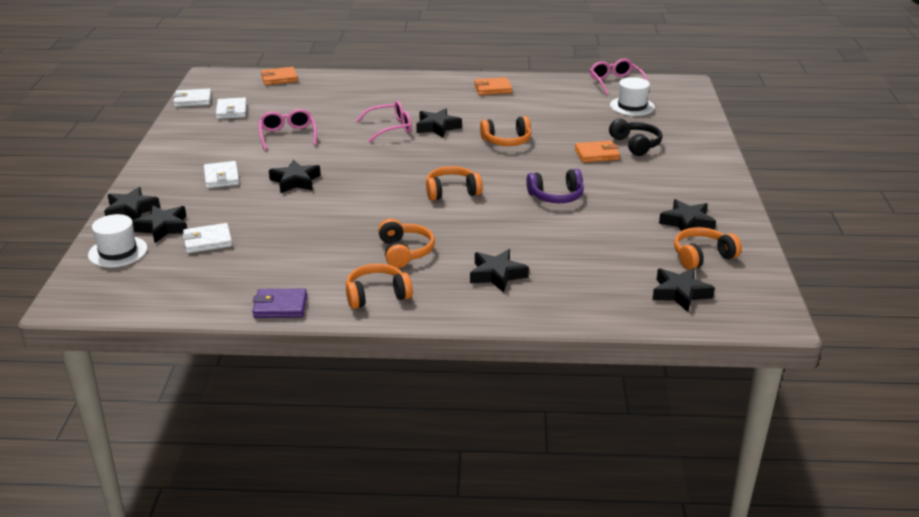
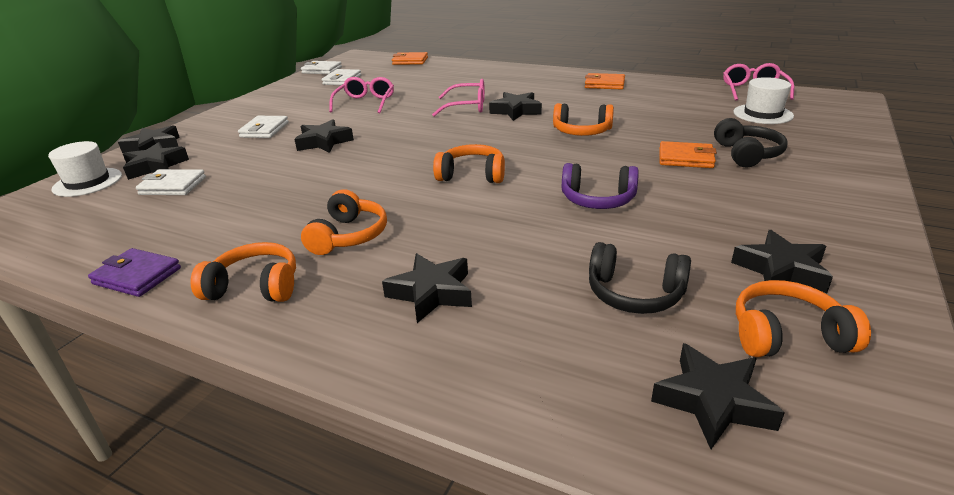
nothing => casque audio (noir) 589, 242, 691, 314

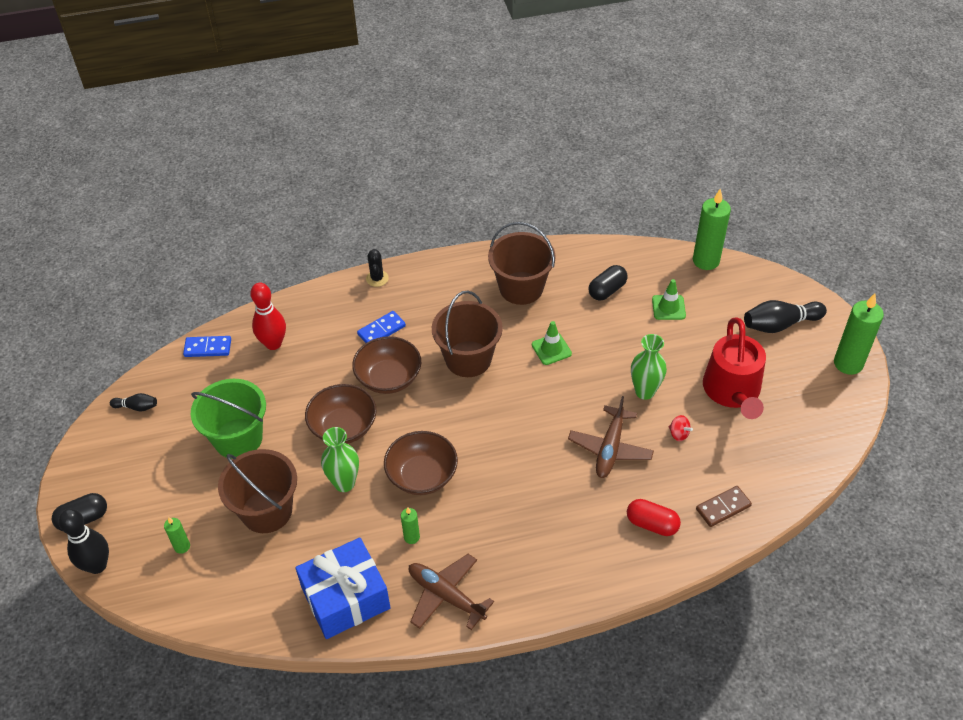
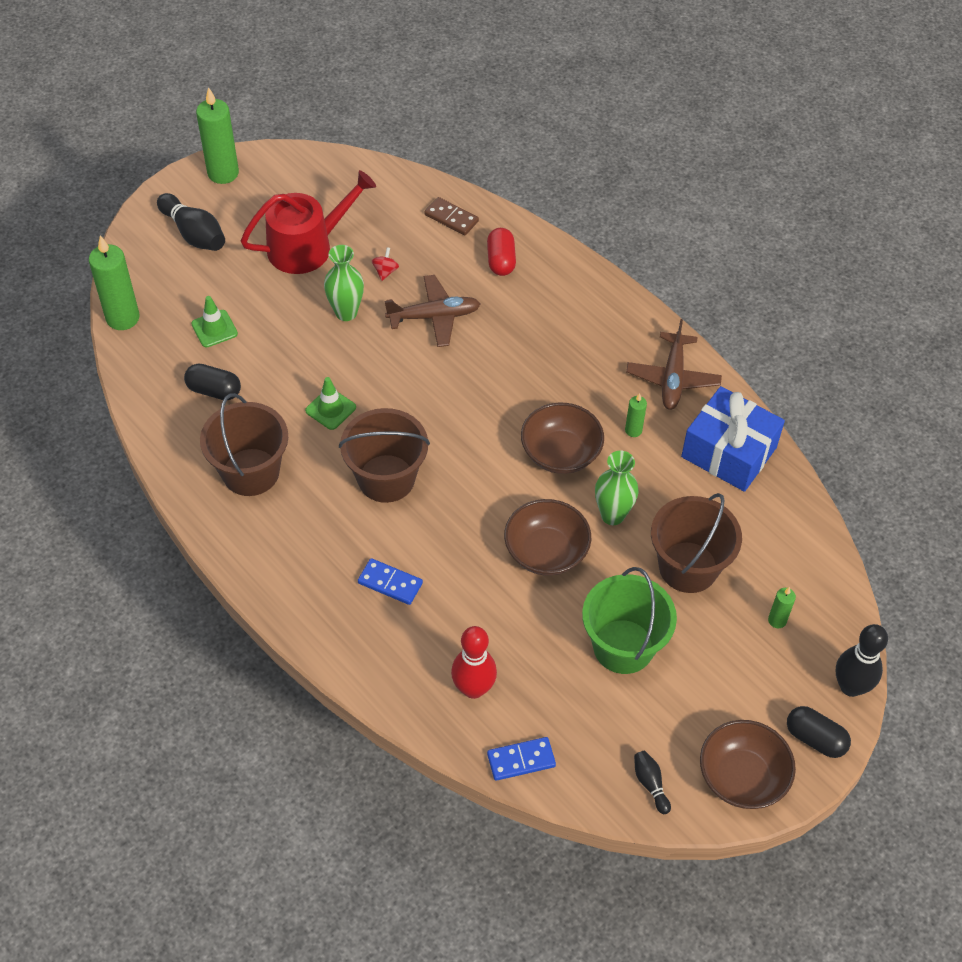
domino (bleu) 183, 336, 231, 357 => domino (bleu) 487, 737, 556, 781, 75 degrees counterclockwise
bol (marron) 352, 336, 421, 394 => bol (marron) 700, 720, 796, 809, moved
cactus (noir) 366, 249, 389, 287 => nothing

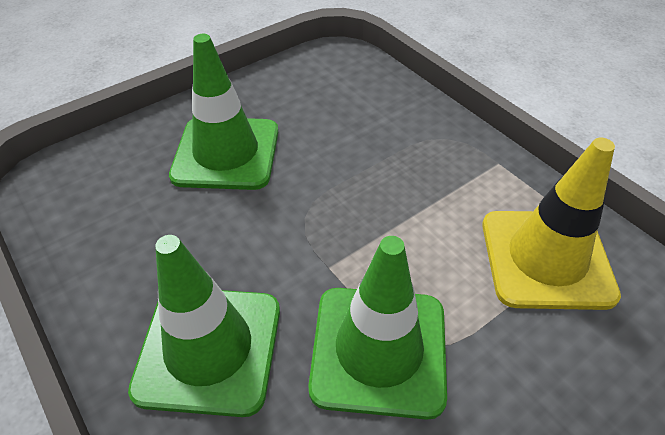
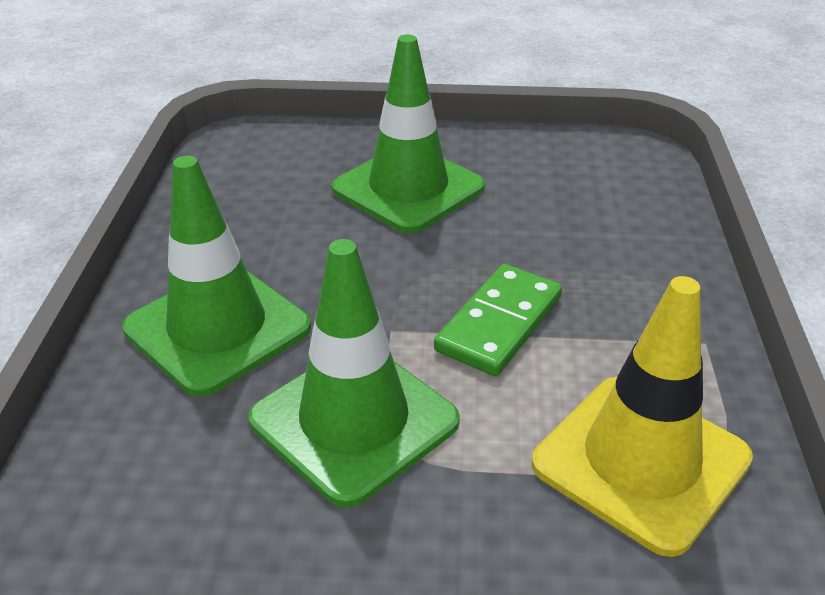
nothing => domino (vert) 434, 264, 562, 376

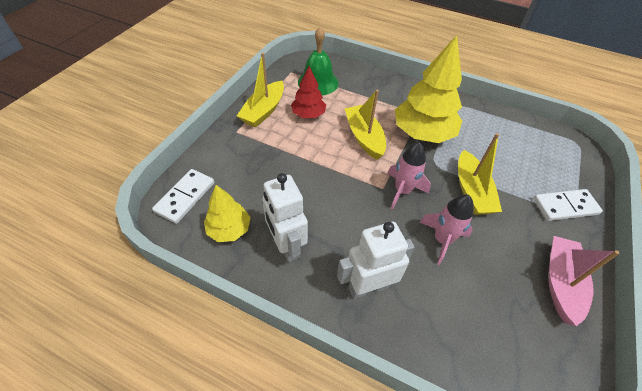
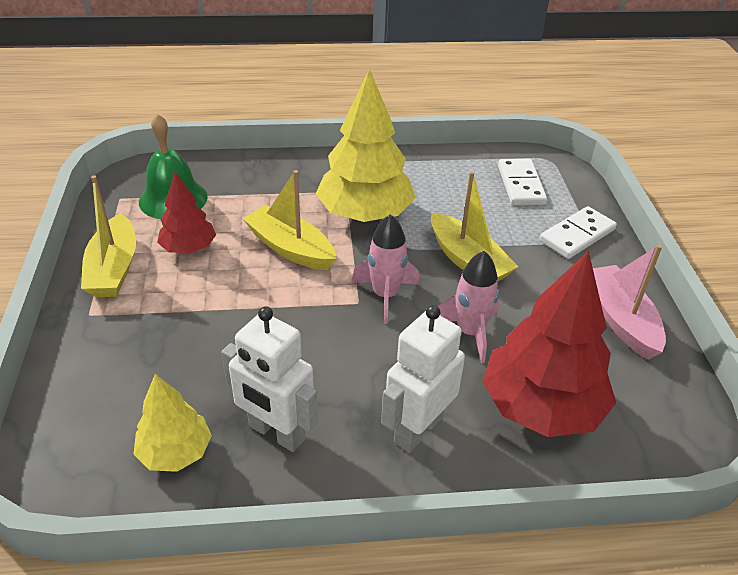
domino (blanc) 152, 169, 214, 224 => domino (blanc) 498, 159, 547, 205, moved
nothing => arbre (rouge) 482, 251, 616, 437

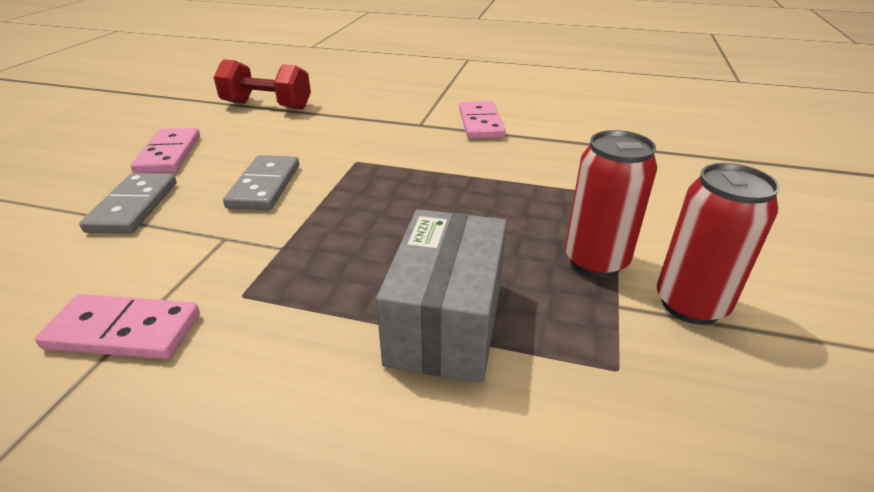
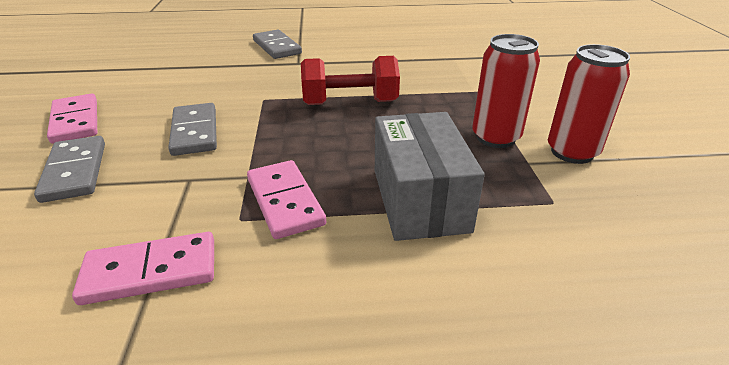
haltère (rouge) 214, 59, 311, 110 => haltère (rouge) 301, 56, 400, 105, moved
domino (rose) 459, 101, 506, 139 => domino (rose) 247, 160, 326, 239, moved
nothing => domino (gris) 253, 30, 302, 59

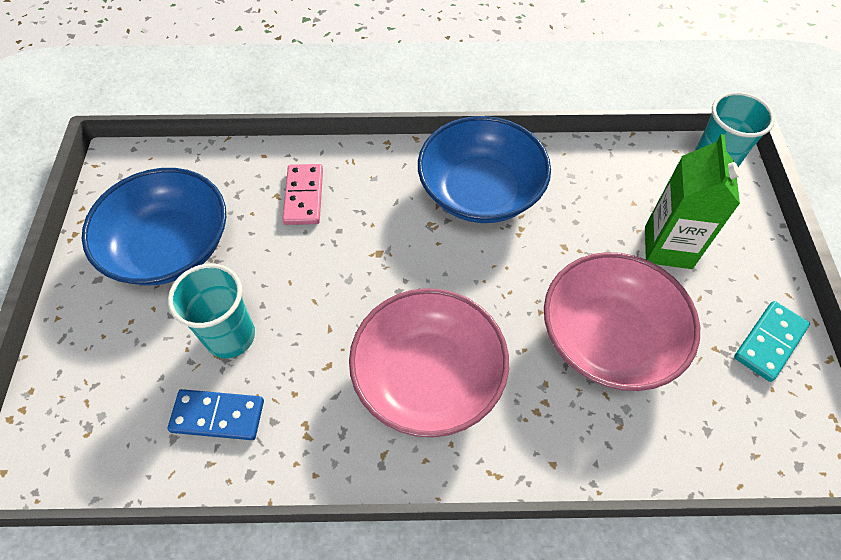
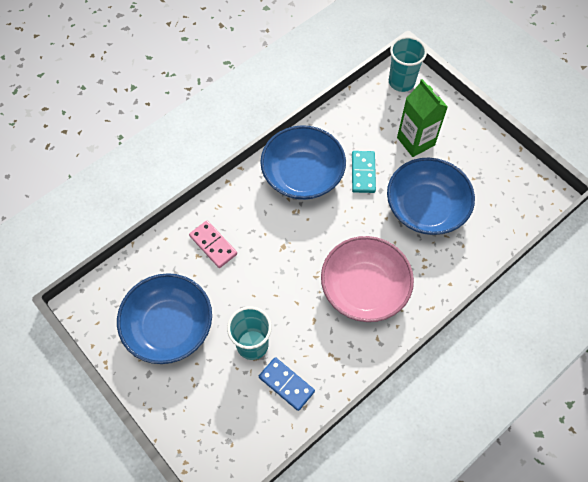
domino (bleu) 167, 389, 264, 440 => domino (bleu) 259, 357, 315, 411, 75 degrees clockwise
bol (rose) 544, 252, 700, 391 => bol (bleu) 387, 158, 475, 235
domino (turquoise) 734, 301, 810, 382 => domino (turquoise) 352, 151, 376, 193, moved

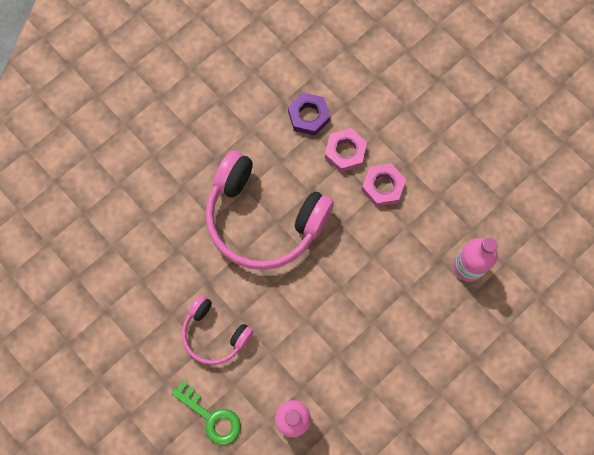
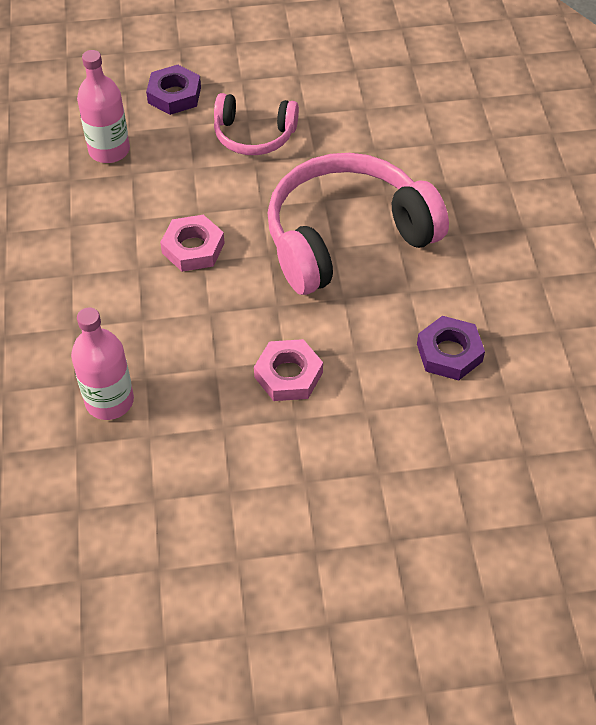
clé (vert) 172, 380, 241, 445 => écrou (violet) 146, 65, 201, 115
casque audio (rose) 182, 295, 253, 365 => casque audio (rose) 214, 93, 299, 155, 150 degrees counterclockwise
écrou (rose) 325, 128, 367, 172 => écrou (rose) 160, 215, 225, 272, moved

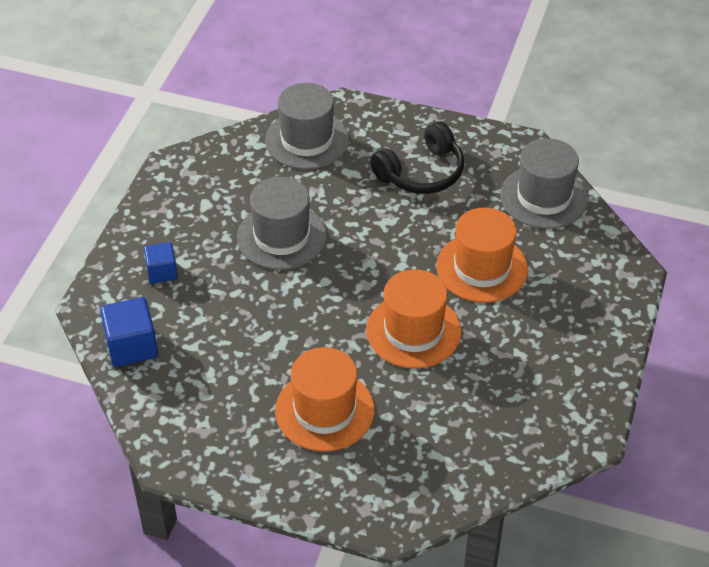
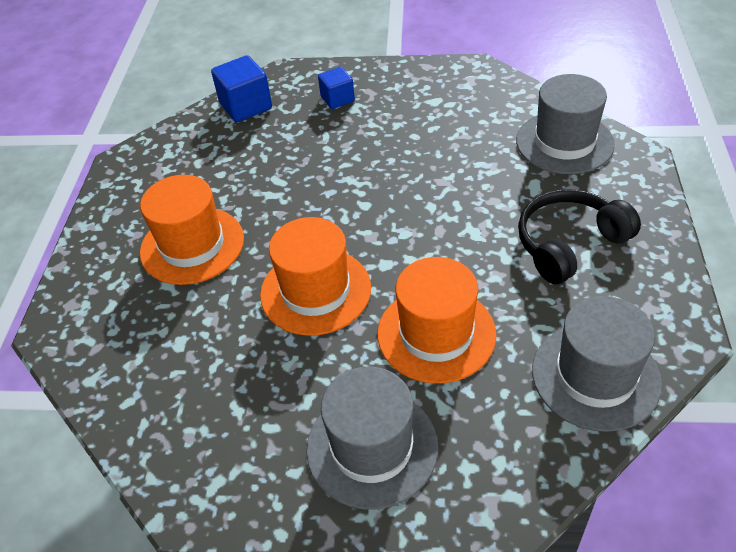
chapeau (gris) 237, 177, 327, 270 => chapeau (gris) 306, 367, 438, 510, moved
casque audio (noir) 370, 122, 464, 194 => casque audio (noir) 518, 189, 641, 284, 105 degrees clockwise

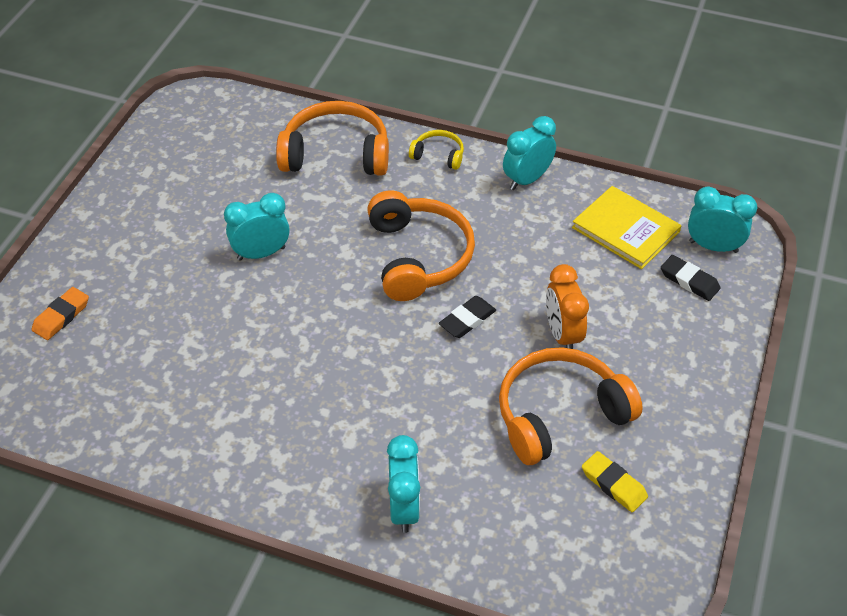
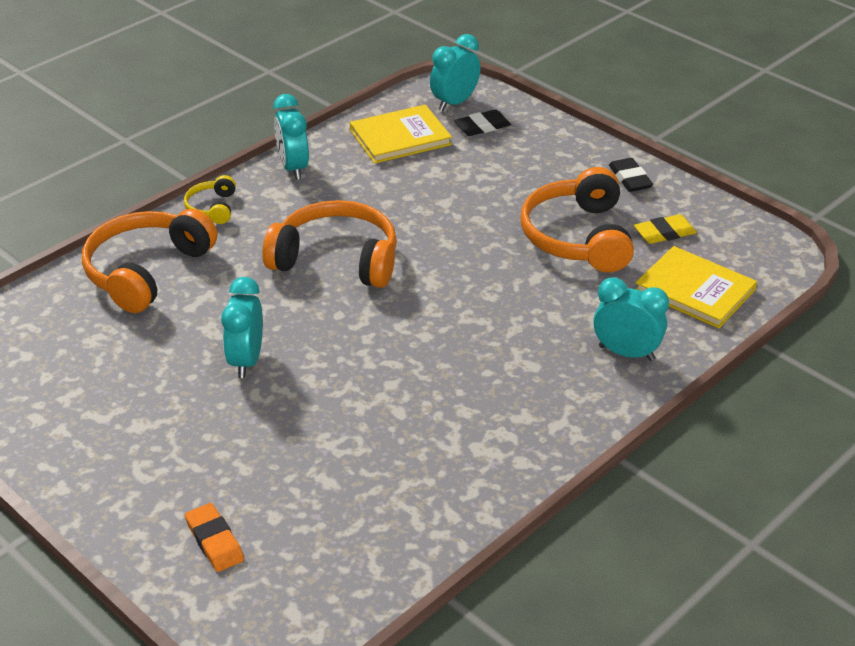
casque audio (jaune) 409, 130, 464, 170 => casque audio (jaune) 184, 175, 236, 224, 45 degrees counterclockwise
gomme (noir) 439, 296, 496, 338 => gomme (noir) 609, 158, 653, 192, moved
réveil (orange) 546, 264, 589, 349 => nothing
nothing => livre (jaune) 635, 246, 757, 328

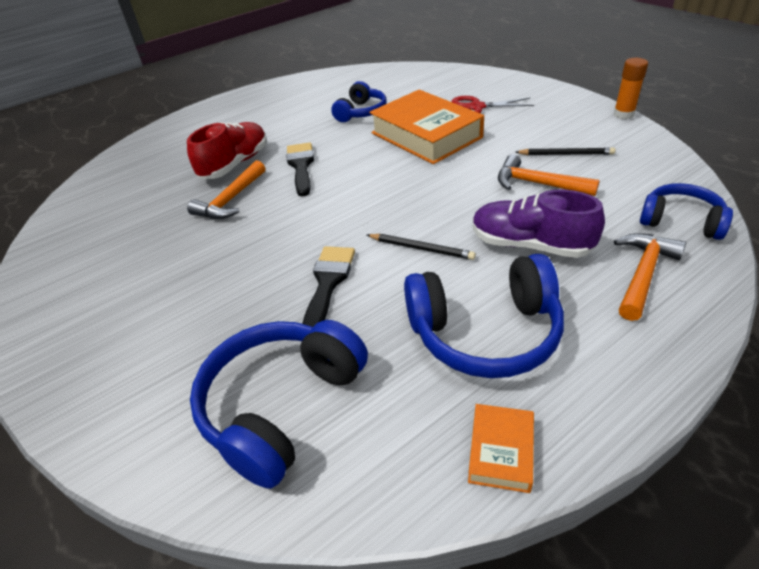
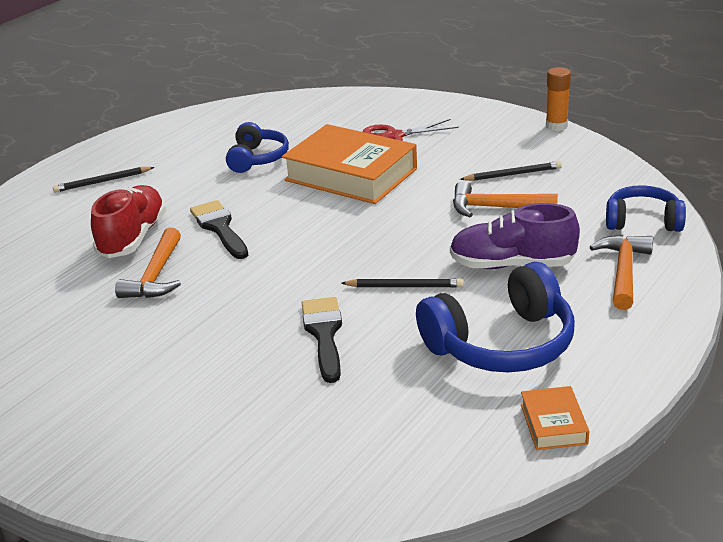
casque audio (bleu) 190, 320, 368, 489 => nothing
nothing => crayon (noir) 53, 167, 154, 193

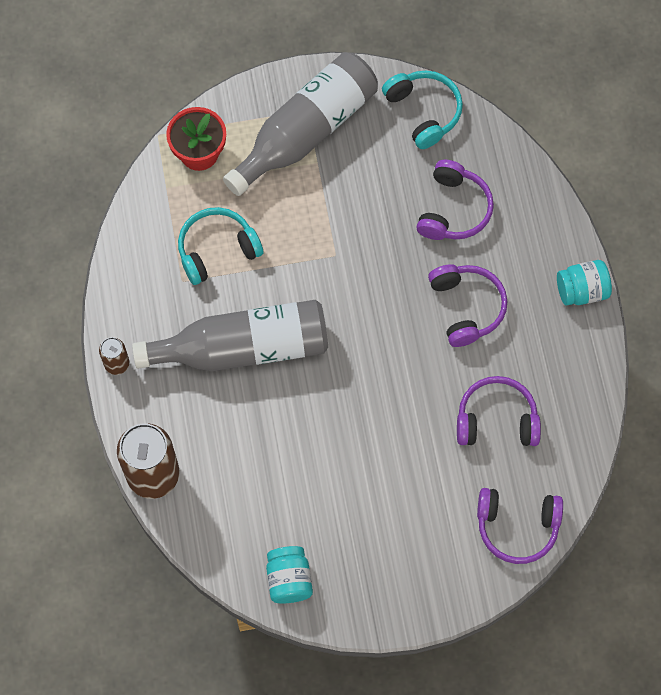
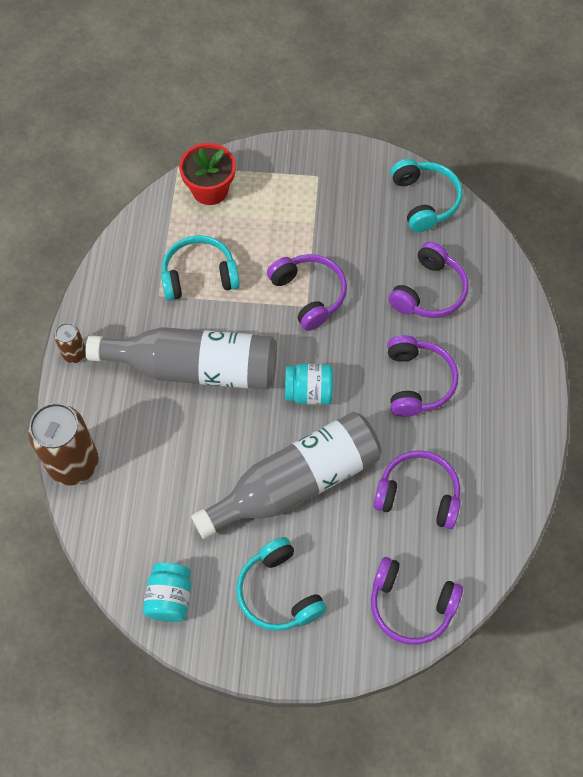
bouteille (gris) 223, 52, 378, 196 => bouteille (gris) 191, 412, 382, 539, moved
bocal (turquoise) 557, 260, 612, 306 => bocal (turquoise) 285, 364, 333, 405, moved
nothing => casque audio (turquoise) 236, 537, 327, 631
nothing => casque audio (violet) 267, 254, 347, 331

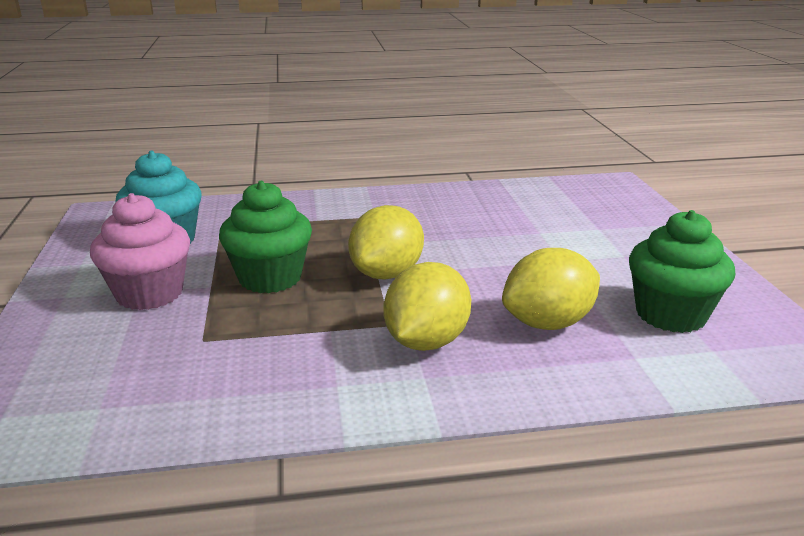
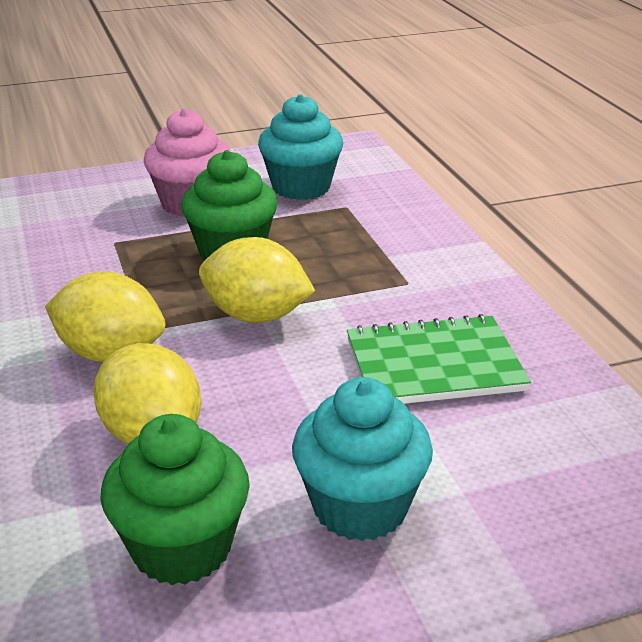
nothing => muffin (turquoise) 292, 377, 433, 541
nothing => carnet (vert) 347, 314, 531, 404

